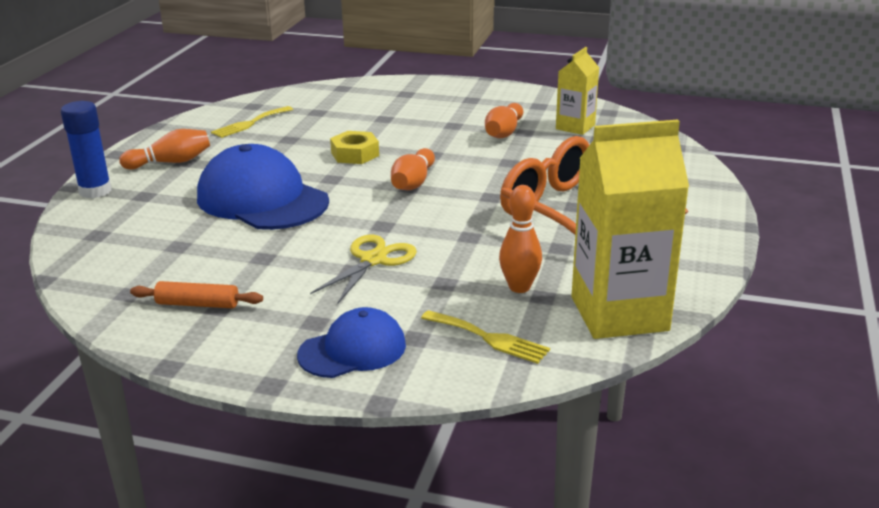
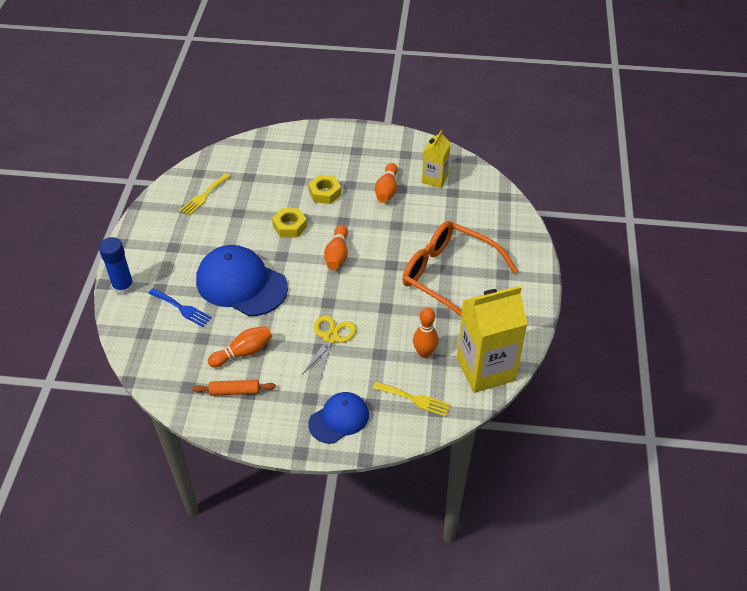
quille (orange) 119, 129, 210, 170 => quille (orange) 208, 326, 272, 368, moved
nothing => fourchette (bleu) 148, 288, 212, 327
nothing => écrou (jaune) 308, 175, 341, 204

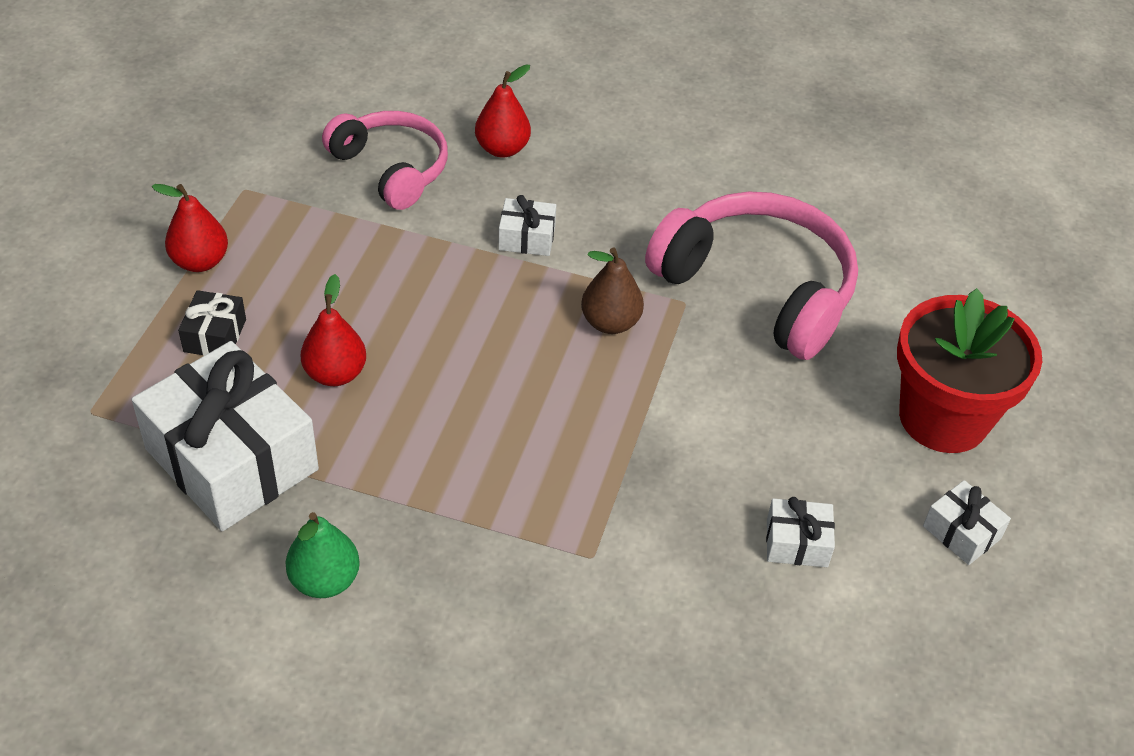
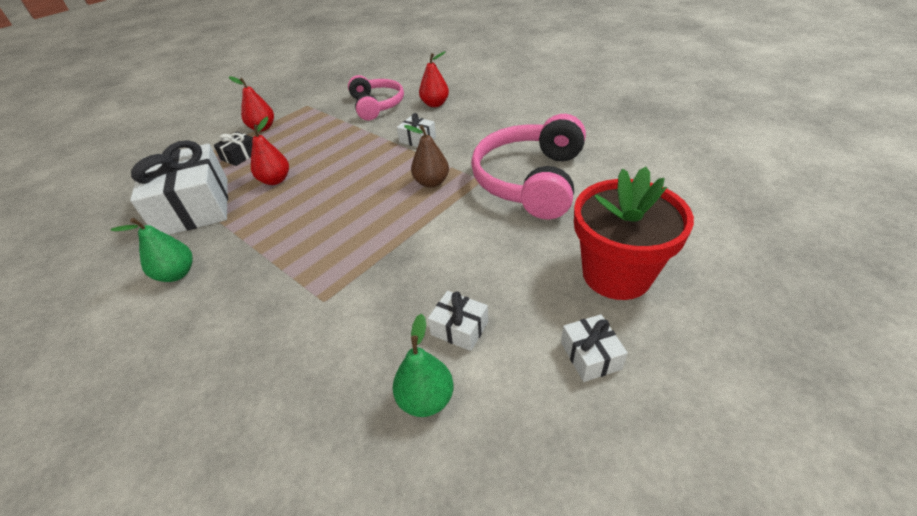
casque audio (rose) 645, 191, 858, 360 => casque audio (rose) 471, 114, 586, 219, 135 degrees counterclockwise
nothing => poire (vert) 393, 314, 454, 417

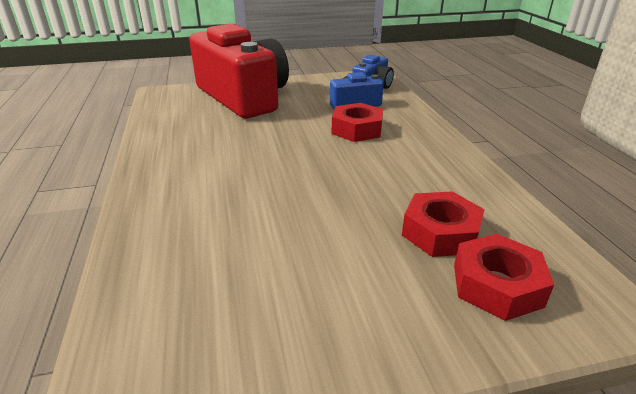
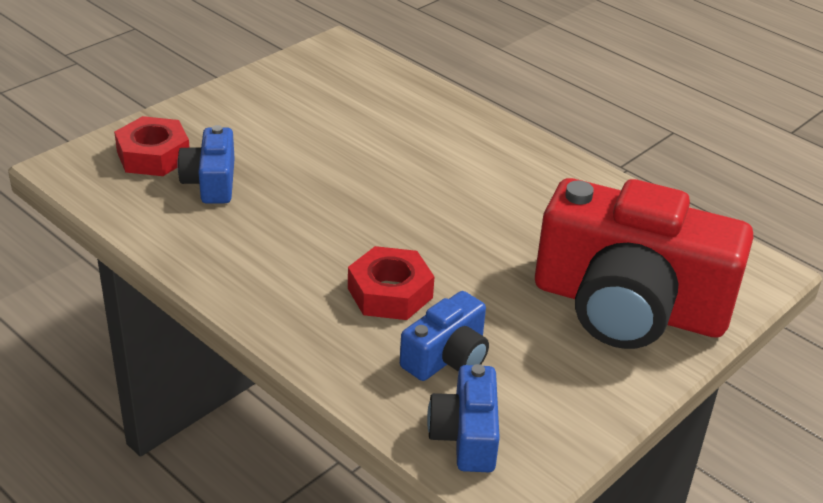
écrou (rouge) 402, 191, 485, 257 => appareil photo (bleu) 177, 125, 235, 204

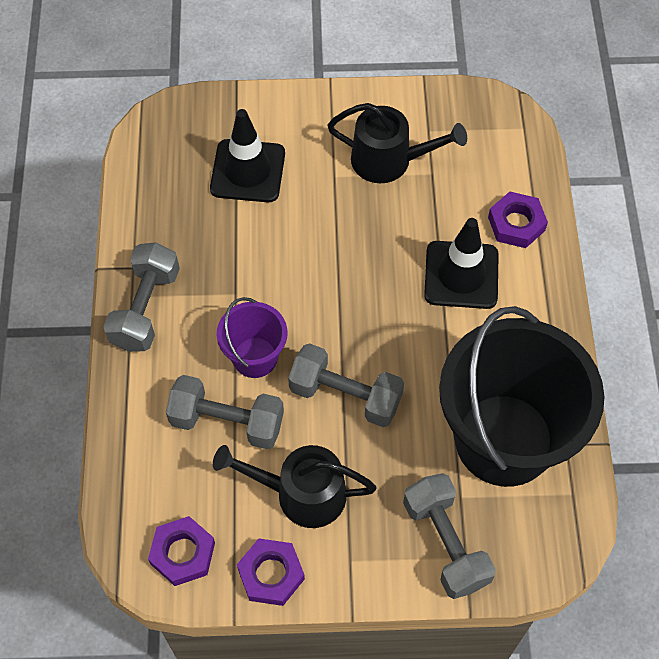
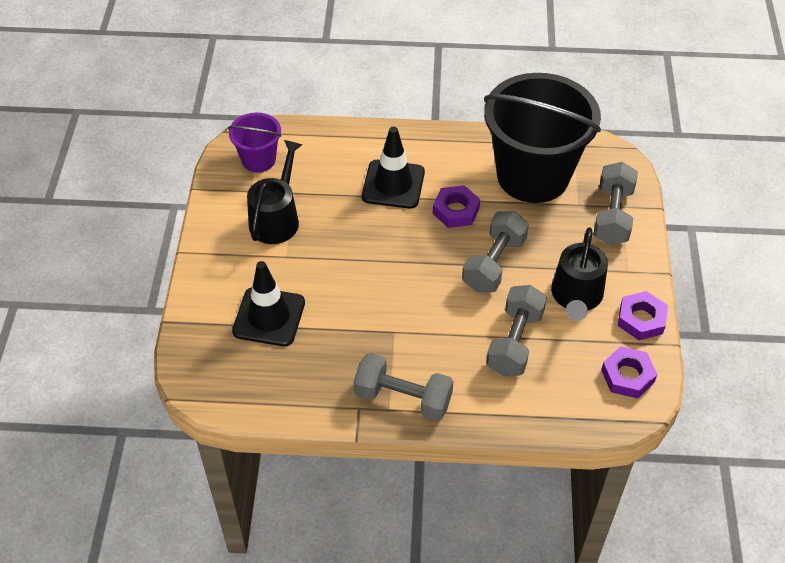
seau (violet) 217, 297, 287, 378 => seau (violet) 228, 113, 281, 172, moved
haltère (gris) 403, 473, 496, 599 => haltère (gris) 593, 162, 638, 245, 60 degrees counterclockwise
écrou (violet) 488, 192, 548, 248 => écrou (violet) 433, 185, 480, 228, moved

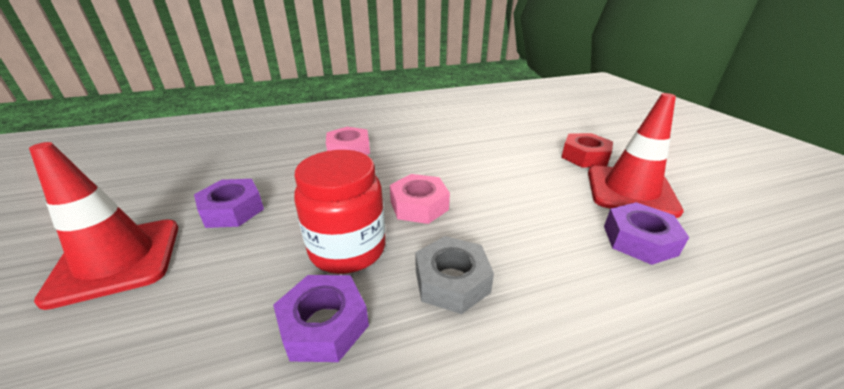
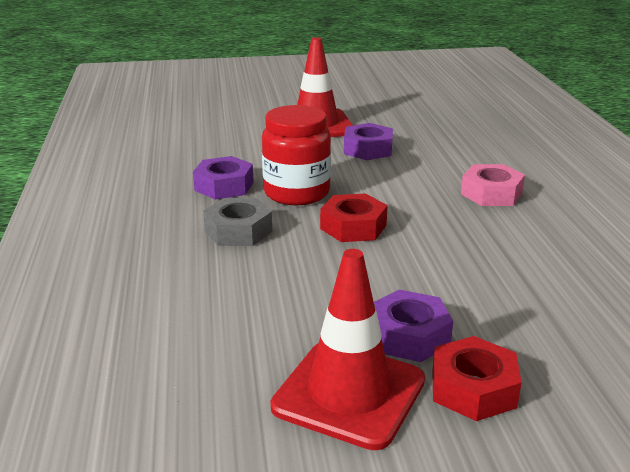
écrou (rose) 390, 174, 450, 224 => écrou (rouge) 320, 193, 388, 242
écrou (violet) 604, 202, 689, 265 => écrou (violet) 374, 290, 453, 362, moved

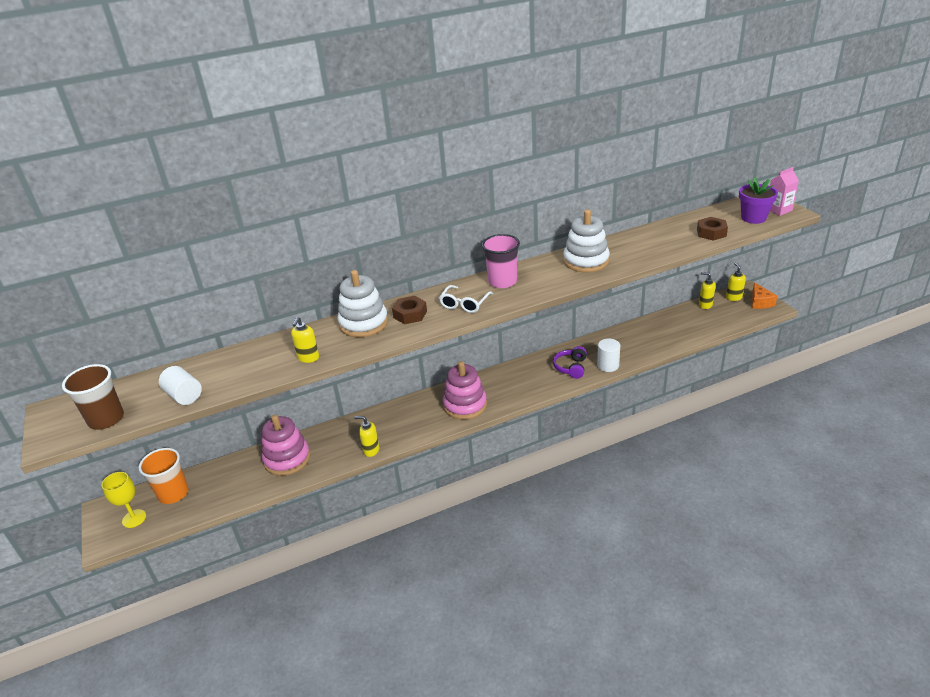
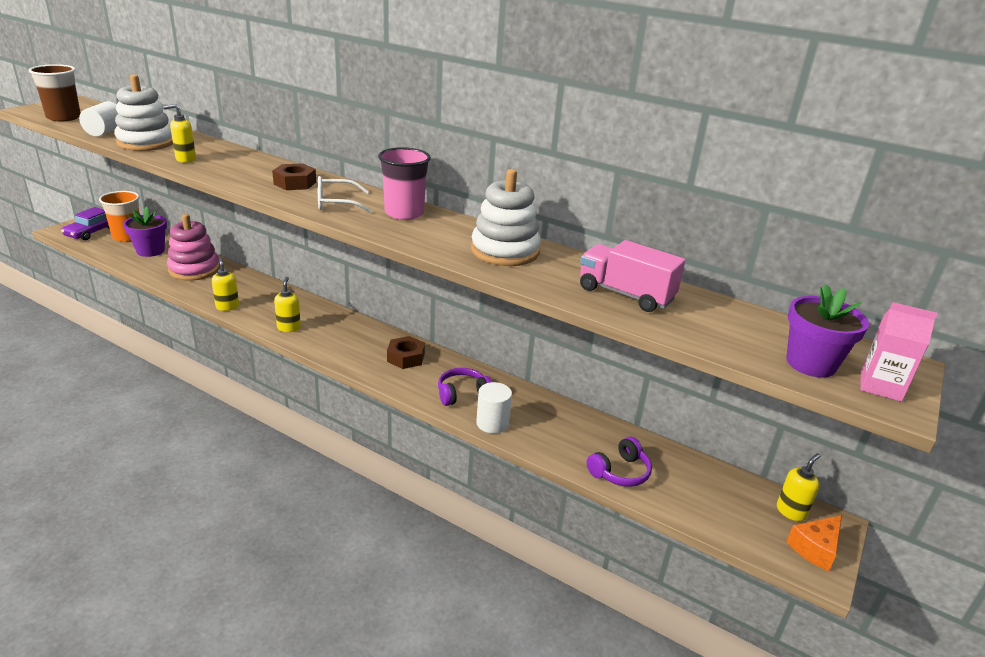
verre à pied (jaune) 102, 472, 146, 528 => voiture (violet) 61, 207, 110, 240
jouet à empiler (blanc) 338, 270, 388, 337 => jouet à empiler (blanc) 114, 74, 173, 151, moved
jouet à empiler (rose) 442, 361, 487, 420 => nothing
écrou (marron) 697, 217, 728, 241 => écrou (marron) 387, 336, 425, 369, moved
distributeur de savon (jaune) 699, 272, 716, 309 => distributeur de savon (jaune) 274, 277, 301, 332, moved
nothing => pot de fleurs (violet) 123, 206, 167, 257
nothing => camion (rose) 580, 240, 685, 312
nothing => casque audio (violet) 586, 437, 652, 487

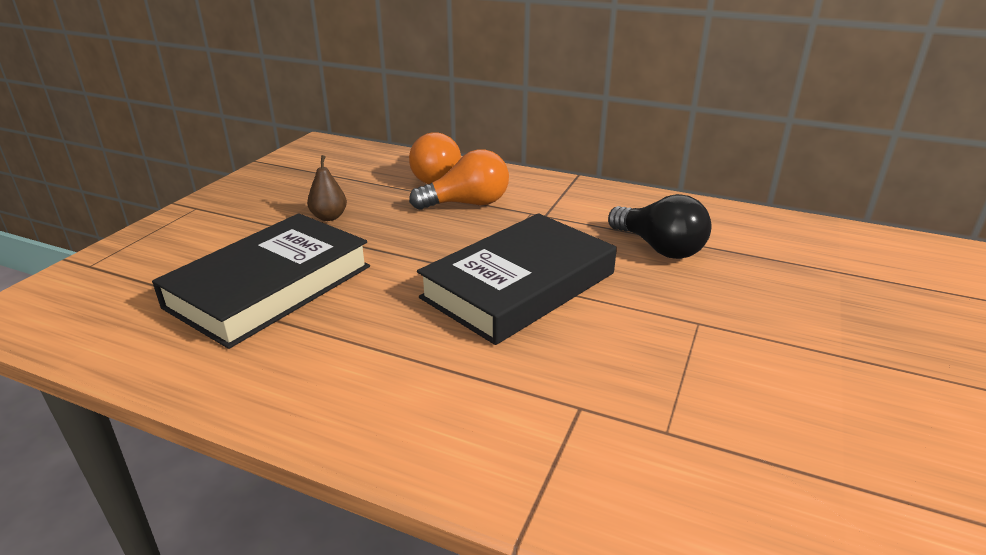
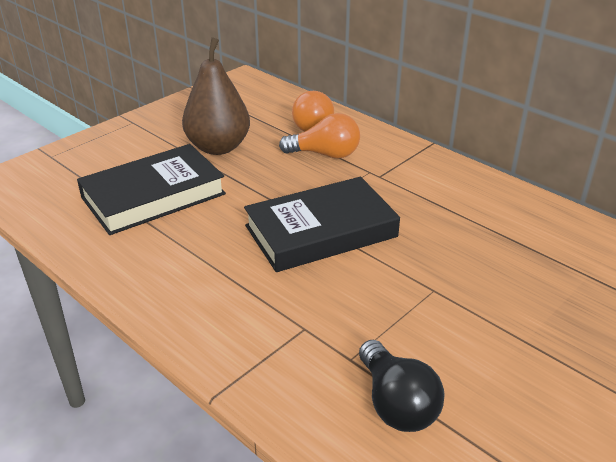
poire (marron) 307, 155, 347, 221 => poire (marron) 182, 37, 250, 155, x2.27
ampoule (noir) 608, 194, 711, 259 => ampoule (noir) 359, 340, 445, 432, moved

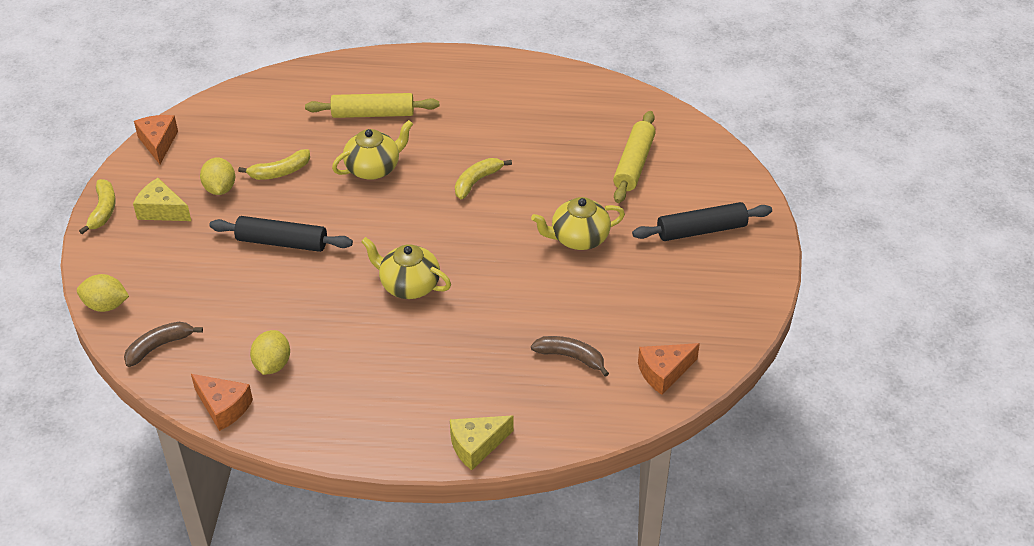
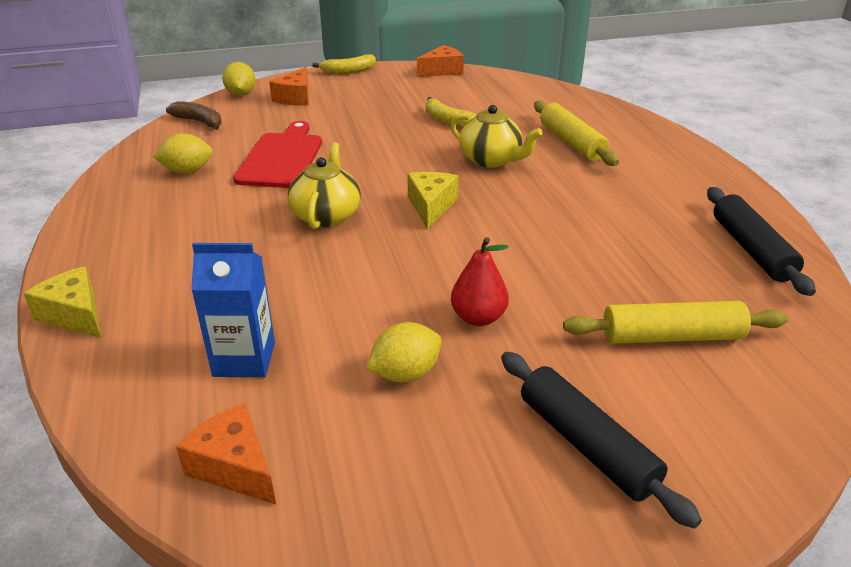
fromage (jaune) 133, 178, 191, 221 => fromage (jaune) 407, 172, 458, 229, moved
fromage (orange) 191, 374, 253, 431 => fromage (orange) 269, 67, 308, 105, moved
citron (jaune) 200, 157, 235, 195 => citron (jaune) 366, 322, 442, 382, moved
rouleau à pâtisserie (noir) 209, 216, 353, 252 => rouleau à pâtisserie (noir) 707, 187, 816, 296, moved
banane (jaune) 455, 158, 512, 199 => nothing
théière (jaune) 531, 197, 625, 250 => poire (rouge) 451, 237, 509, 326
banane (marron) 531, 336, 609, 377 => brique de lait (bleu) 191, 243, 275, 377
nothing => planche à découper (rouge) 233, 121, 322, 188

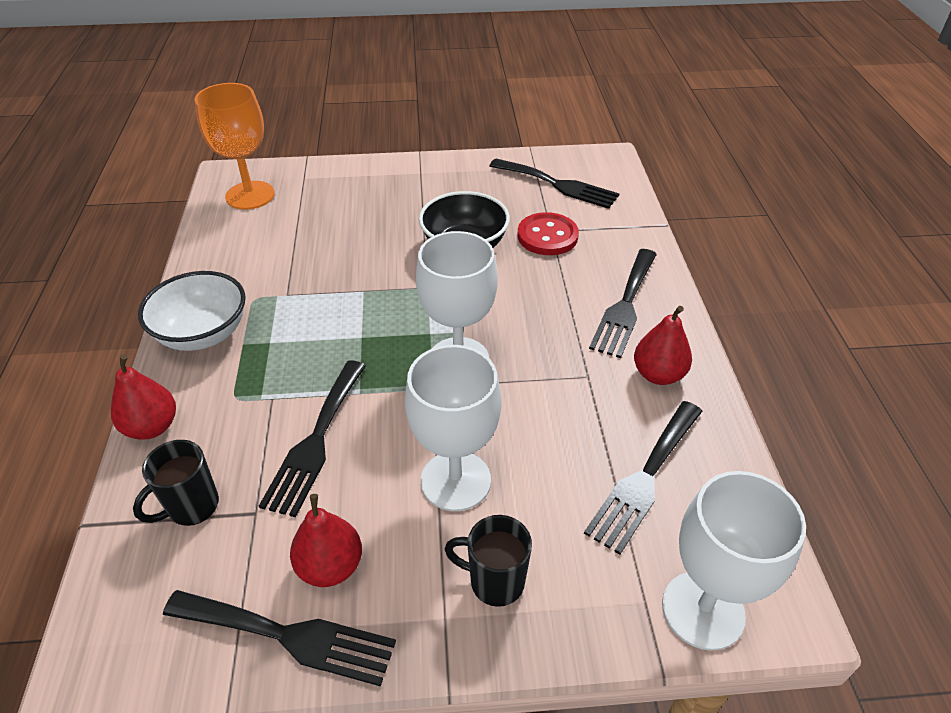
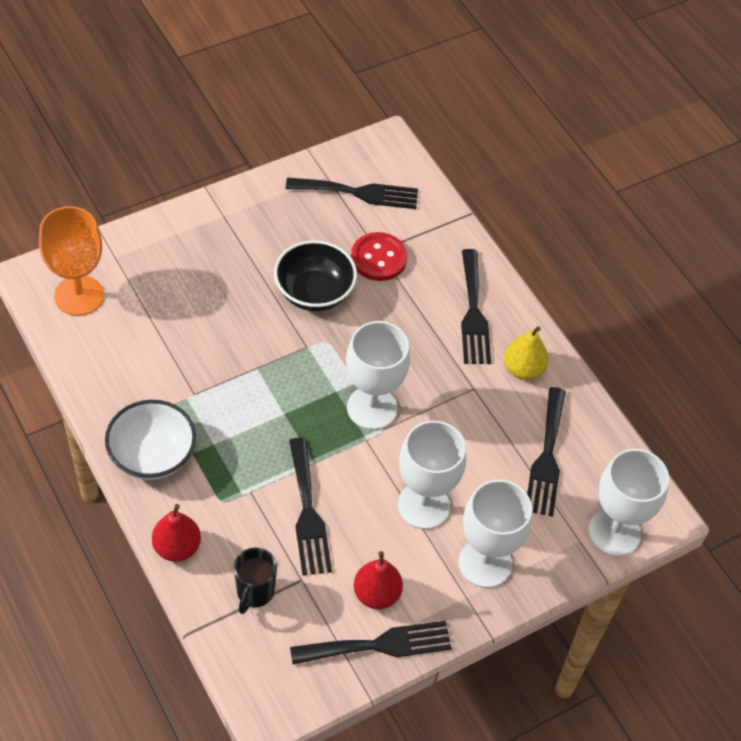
tasse (noir) 445, 515, 532, 607 => verre à pied (blanc) 458, 480, 532, 588
poire (rouge) 634, 306, 692, 385 => poire (jaune) 504, 326, 549, 380

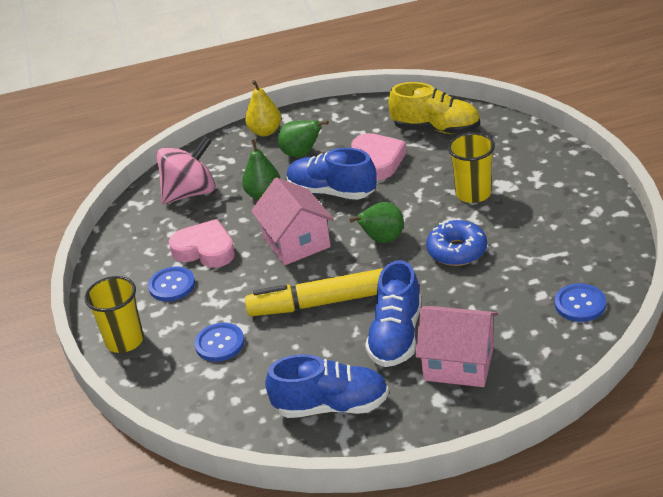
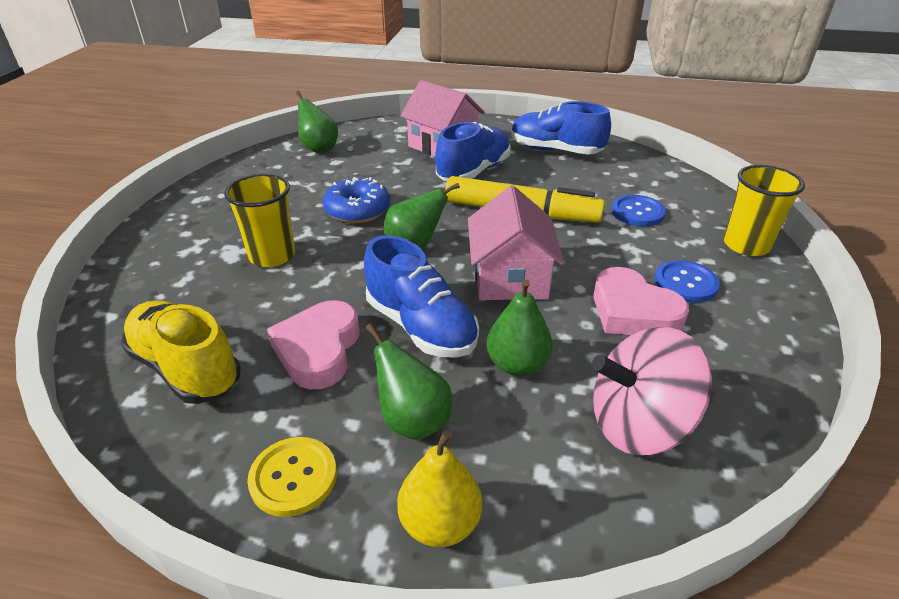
bouton (bleu) 555, 283, 606, 322 => poire (vert) 295, 91, 338, 153
nothing => bouton (jaune) 247, 437, 337, 517

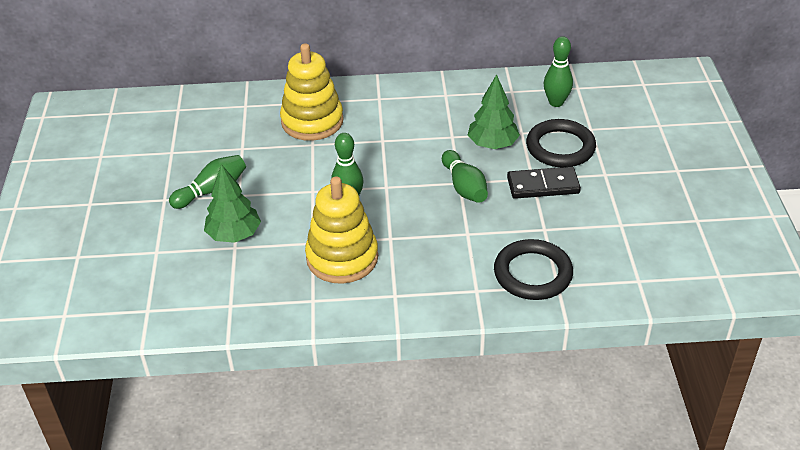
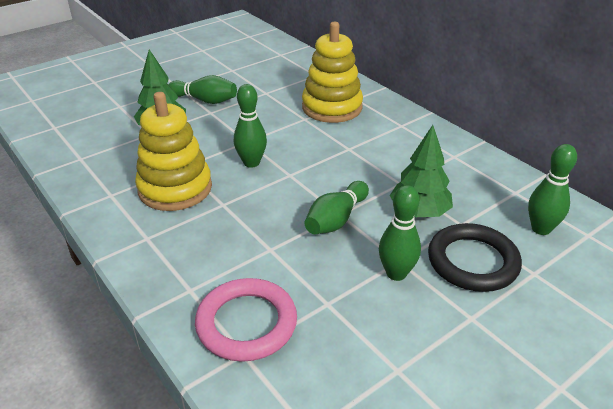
anneau (noir) 494, 239, 573, 300 => anneau (rose) 195, 278, 297, 362
domino (noir) 507, 167, 581, 199 => quille (vert) 379, 185, 421, 281

